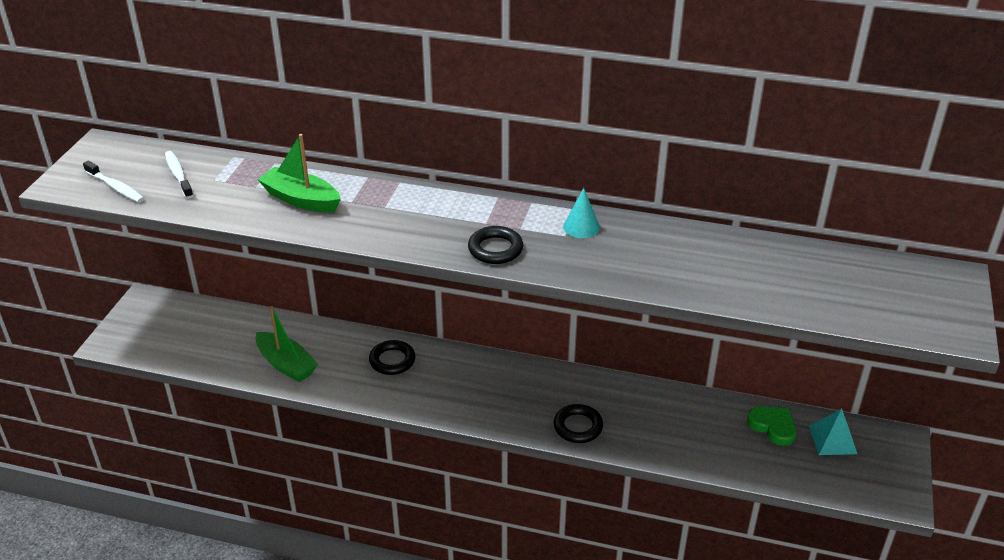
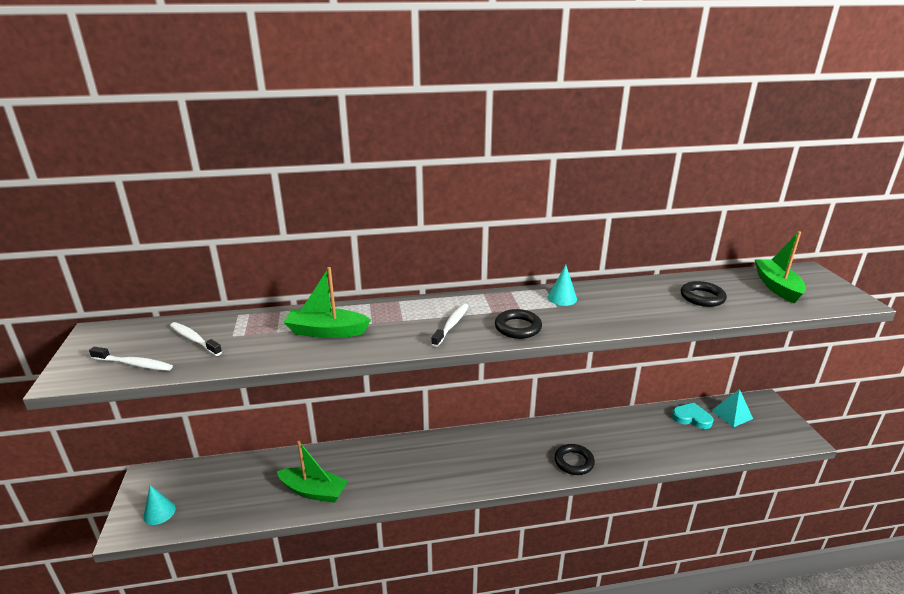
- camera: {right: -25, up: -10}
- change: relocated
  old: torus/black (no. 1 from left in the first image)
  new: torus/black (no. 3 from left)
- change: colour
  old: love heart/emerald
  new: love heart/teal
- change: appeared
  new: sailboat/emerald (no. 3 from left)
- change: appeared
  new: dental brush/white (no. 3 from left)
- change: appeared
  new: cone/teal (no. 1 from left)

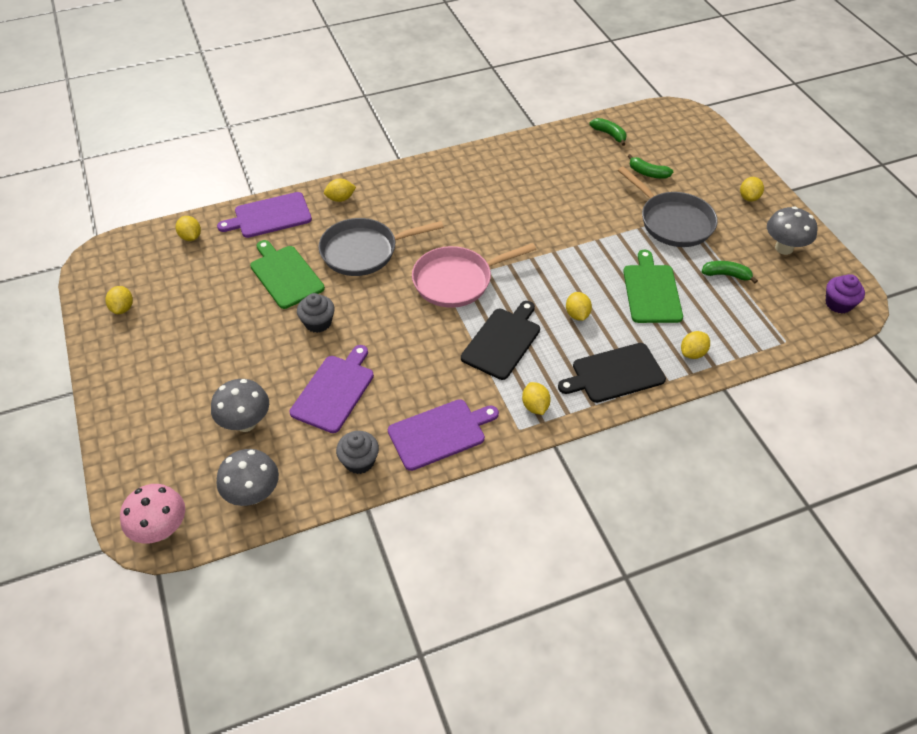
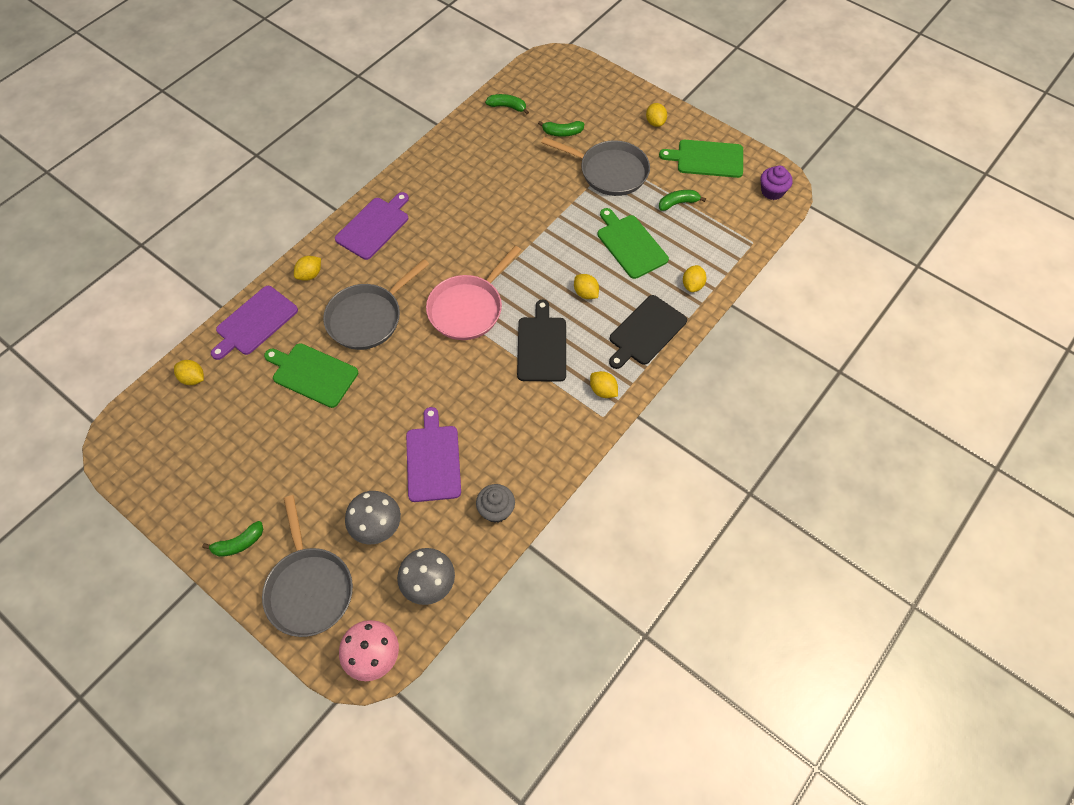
- camera: {right: -30, up: 10}
- change: exchanged
  old: mushroom/ash-grey (no. 3 from left)
  new: bread board/emerald (no. 3 from left)
- change: missing
  old: toy lemon/golden (no. 1 from left)
- change: missing
  old: cupcake/ash-grey (no. 1 from left)
- change: relocated
  old: bread board/violet (no. 3 from left in the first image)
  new: bread board/violet (no. 2 from left)
- change: appeared
  new: pan/ash-grey (no. 1 from left)
- change: appeared
  new: banana fruit/emerald (no. 1 from left)

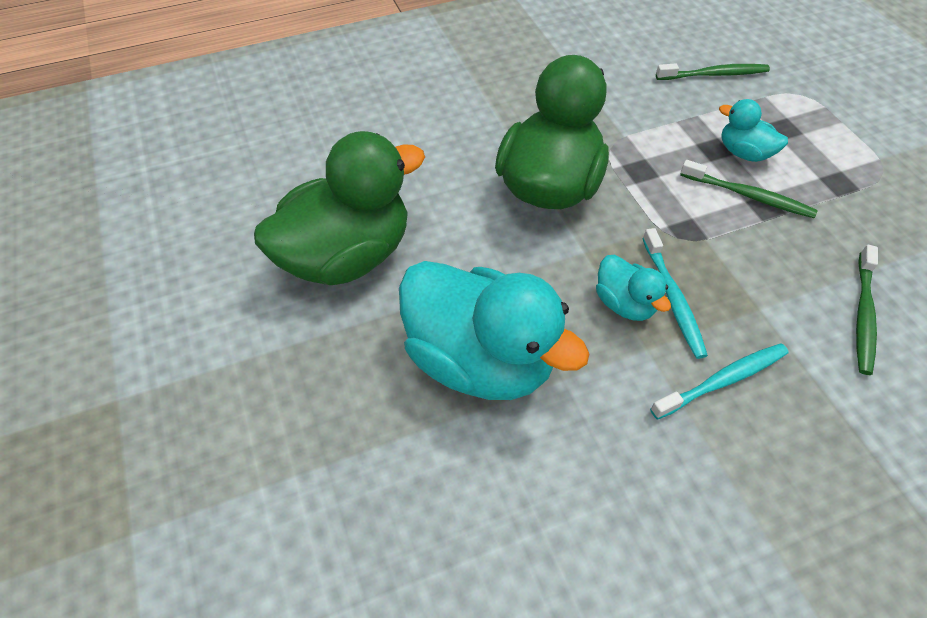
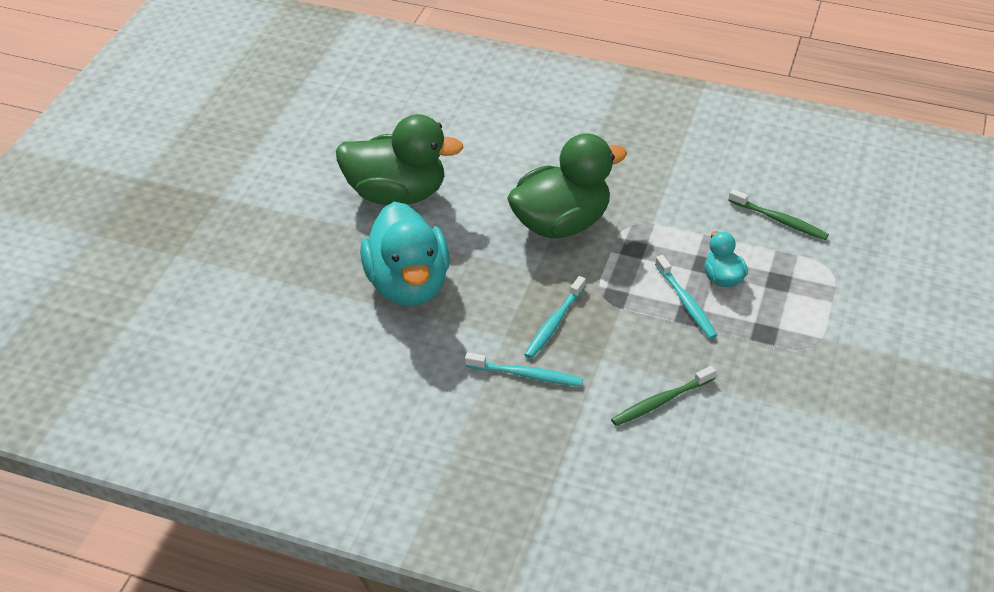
- camera: {right: 40, up: -10}
- change: colour
  old: dental brush/emerald (no. 2 from left)
  new: dental brush/teal (no. 3 from left)
- change: missing
  old: toy duck/teal (no. 2 from left)

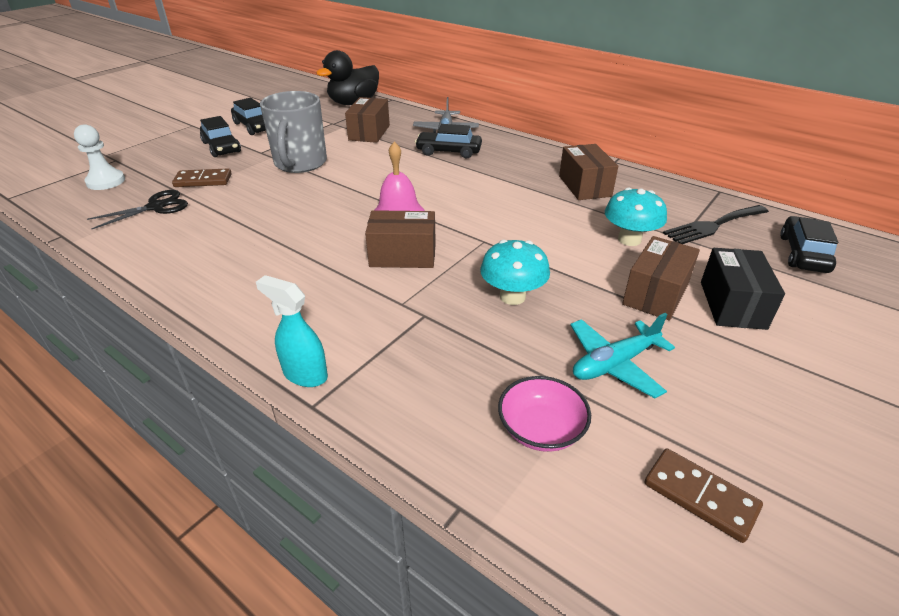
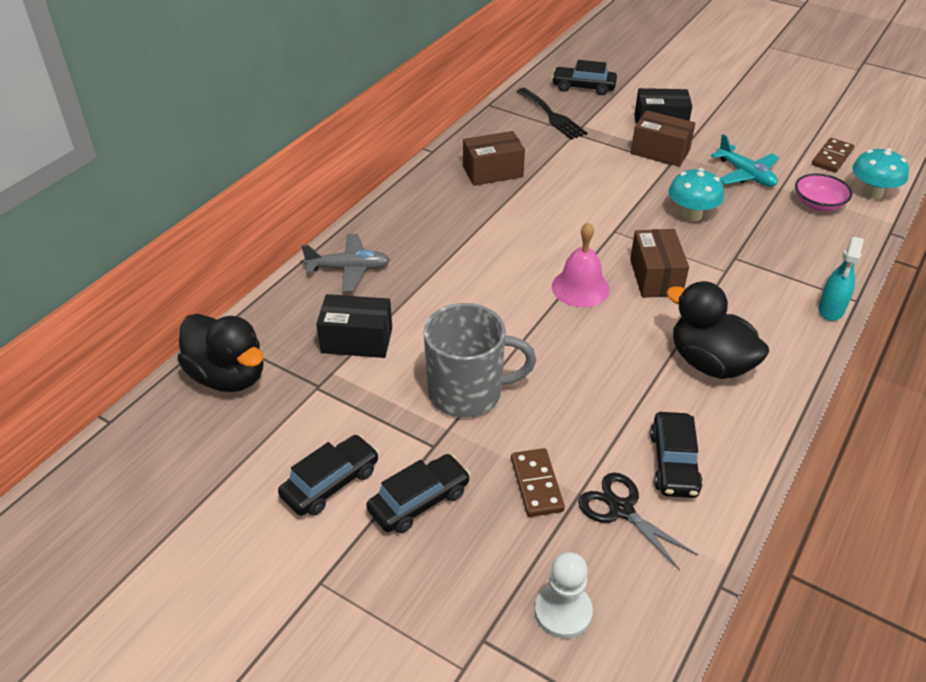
- camera: {right: -95, up: 5}
- change: colour
  old: package/russet (no. 1 from left)
  new: package/black (no. 1 from left)
- change: relocated
  old: automobile/black (no. 3 from left in the first image)
  new: automobile/black (no. 4 from left)
- change: relocated
  old: mushroom/teal (no. 2 from left)
- change: appeared
  new: toy duck/black (no. 2 from left)

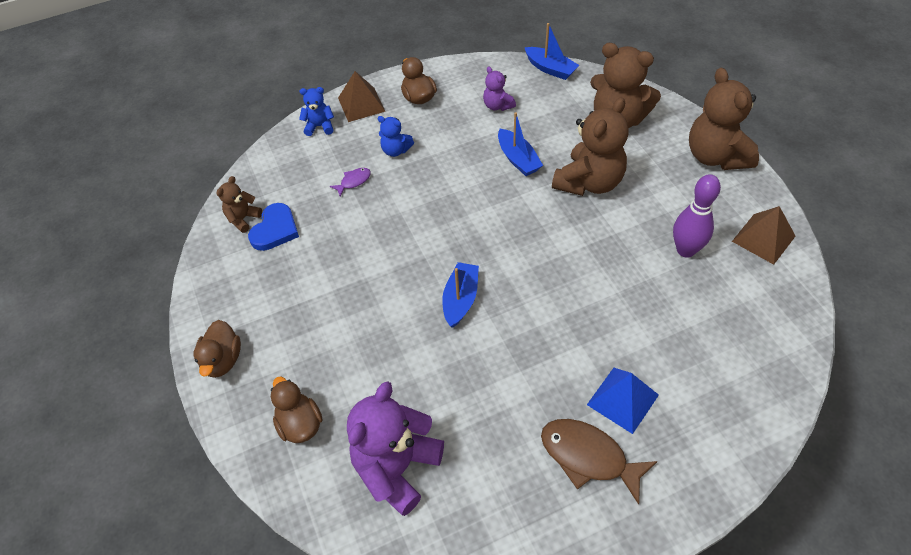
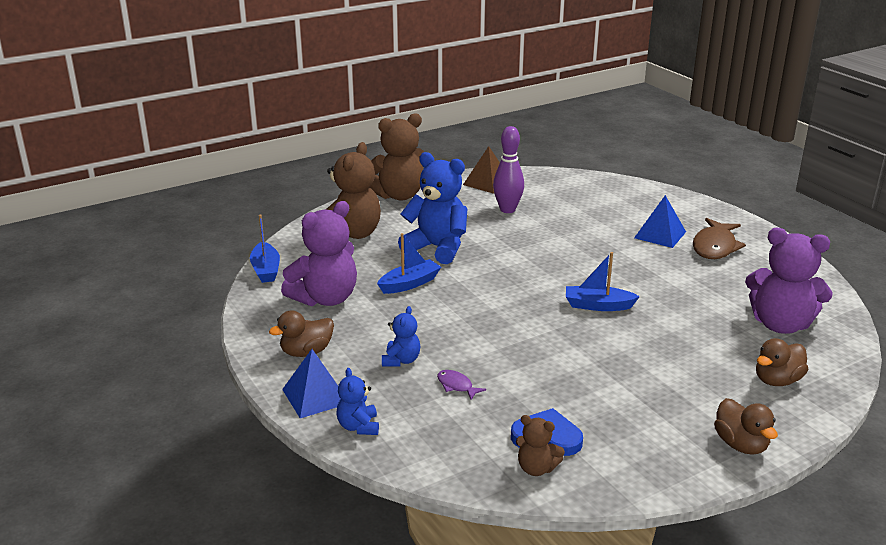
- camera: {right: -100, up: -25}
- change: spun
  old: sailboat/blue (no. 3 from left in the first image)
  degrees: 135
- change: size
  old: teddy/violet (no. 2 from left in the first image)
  factor: 2.01
- change: colour
  old: solid pyramid/russet (no. 1 from left)
  new: solid pyramid/blue (no. 1 from left)
- change: colour
  old: teddy/russet (no. 2 from left)
  new: teddy/blue (no. 3 from left)
- change: spun
  old: toy duck/russet (no. 1 from left in the first image)
  degrees: 75

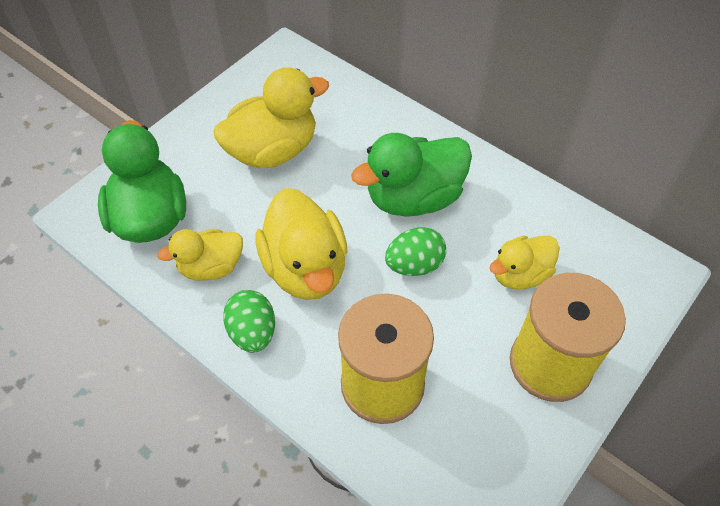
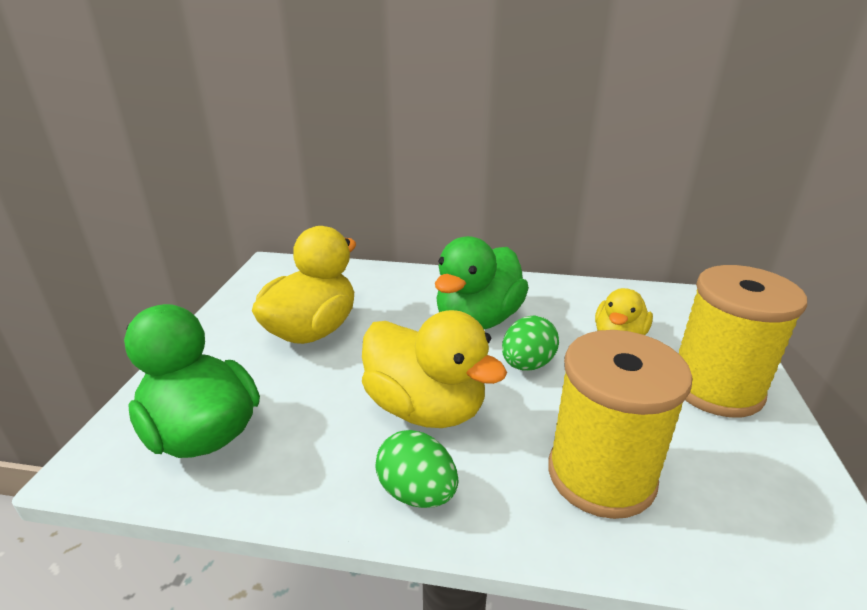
- camera: {right: -30, up: -25}
- change: missing
  old: toy duck/golden (no. 1 from left)

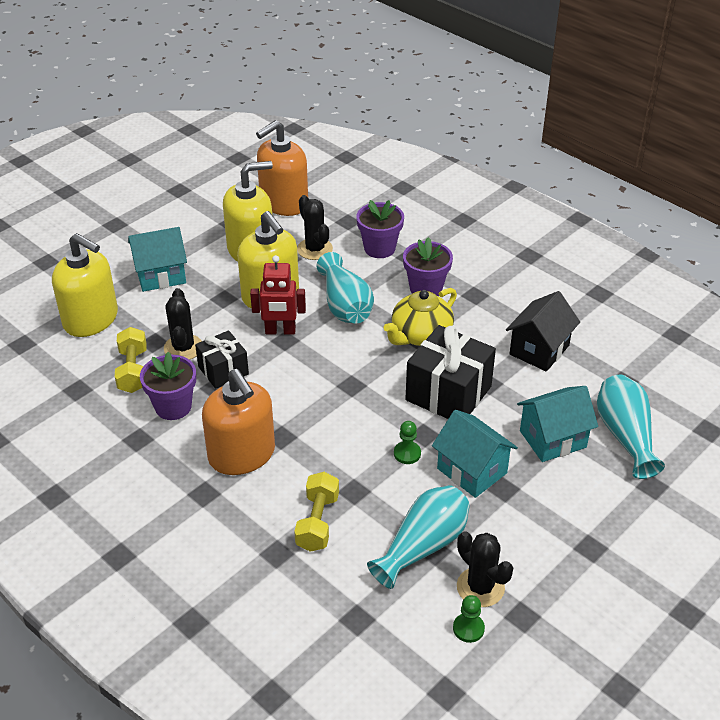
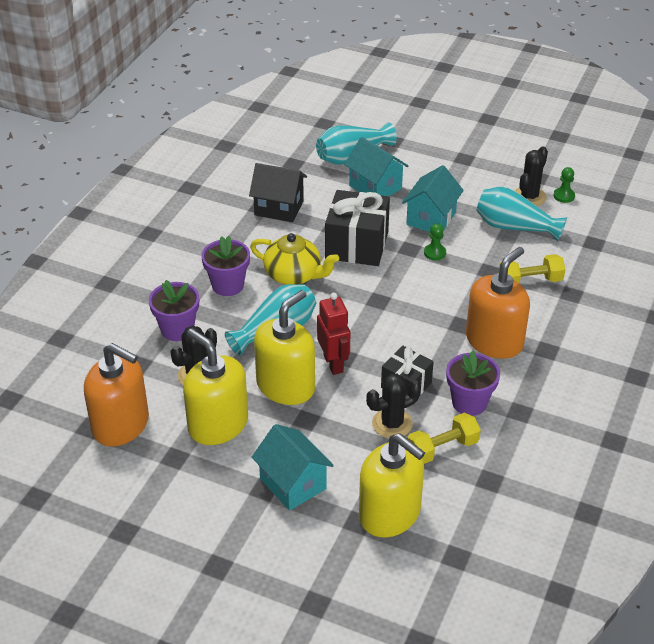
- camera: {right: -110, up: 0}
- change: spun
  old: pump bottle/golden (no. 1 from left in the first image)
  degrees: 120

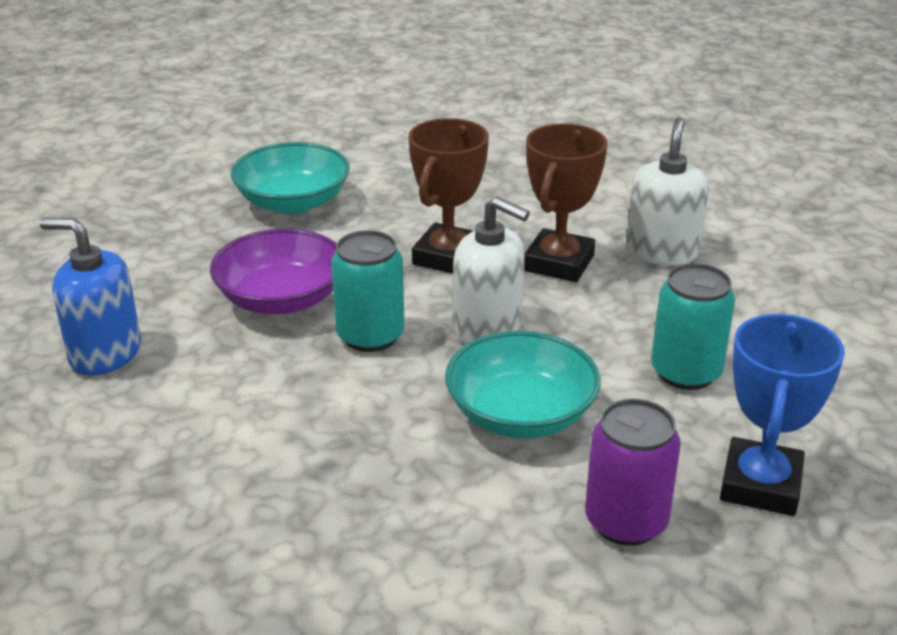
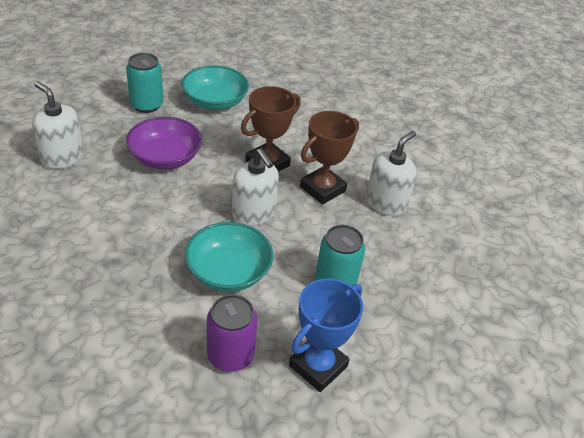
- camera: {right: 20, up: 10}
- change: colour
  old: pump bottle/blue
  new: pump bottle/white (no. 1 from left)
- change: relocated
  old: soda can/teal (no. 1 from left)

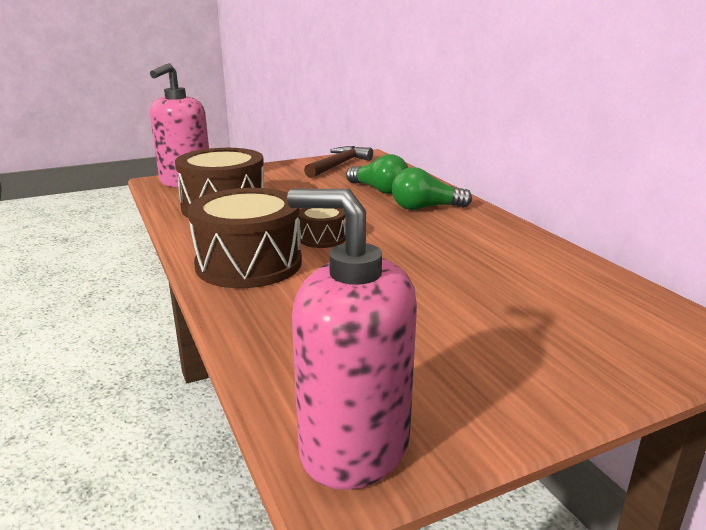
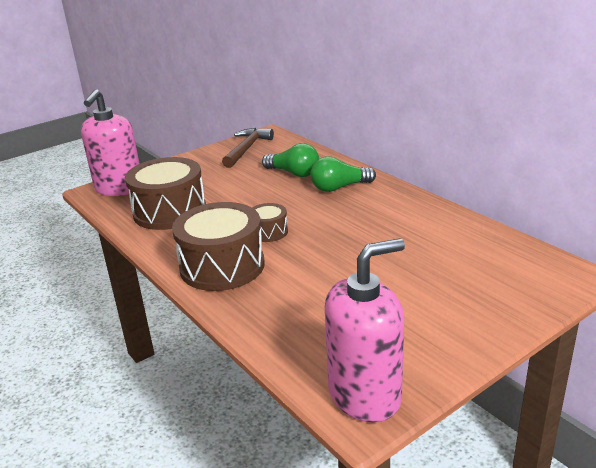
- camera: {right: -10, up: 5}
- change: spun
  old: pump bottle/rosy (no. 2 from left)
  degrees: 135

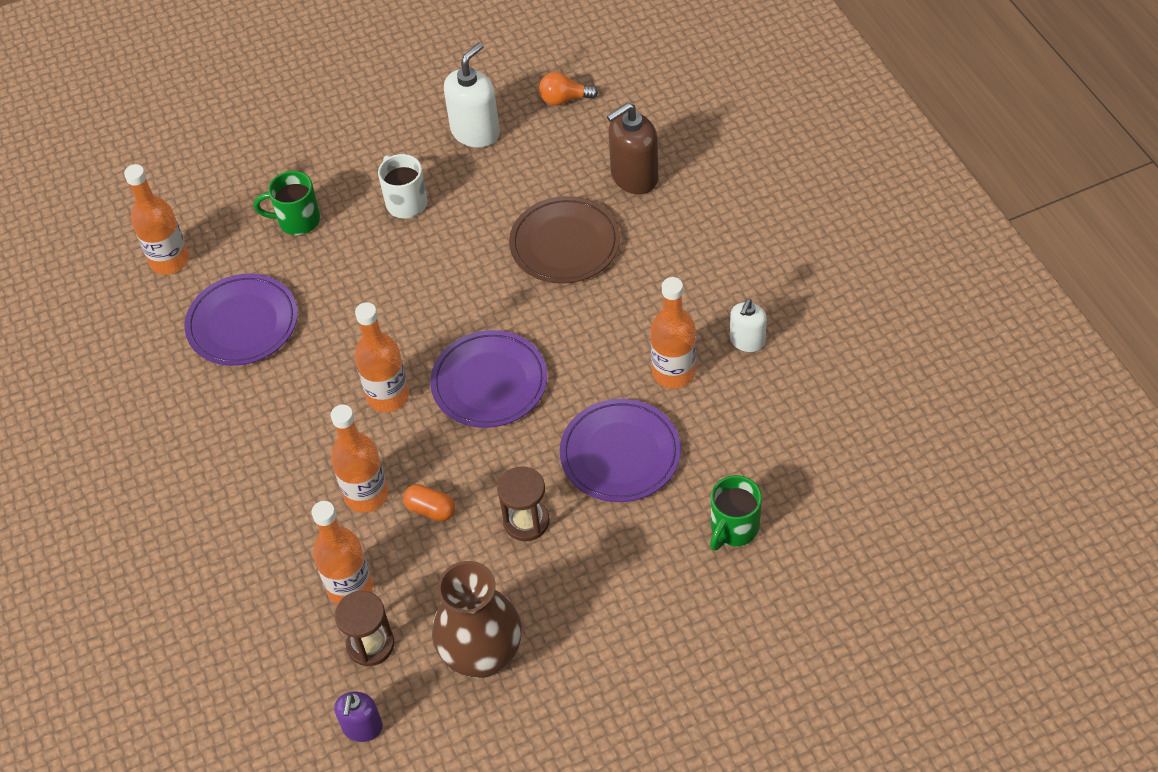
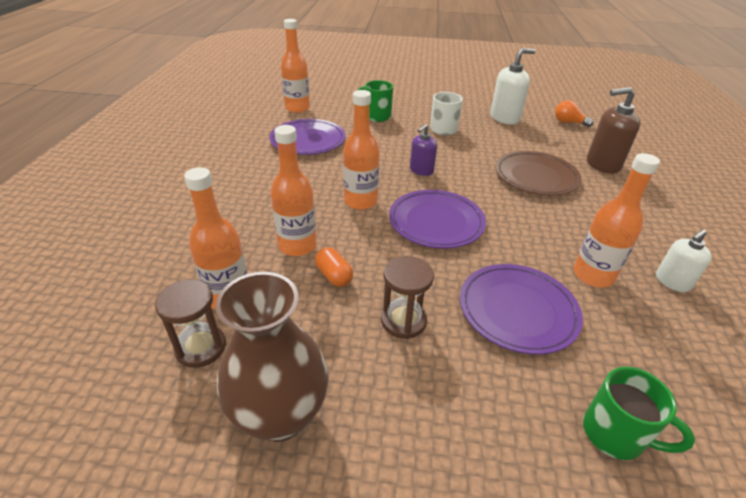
- camera: {right: 25, up: -15}
- change: spun
  old: mug/emerald (no. 2 from left)
  degrees: -120
- change: relocated
  old: pump bottle/violet

